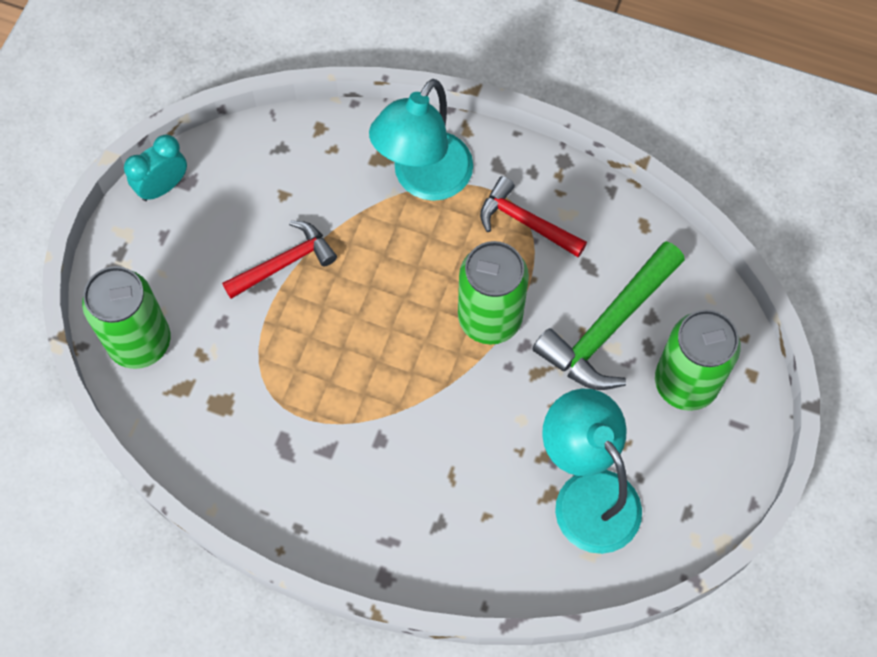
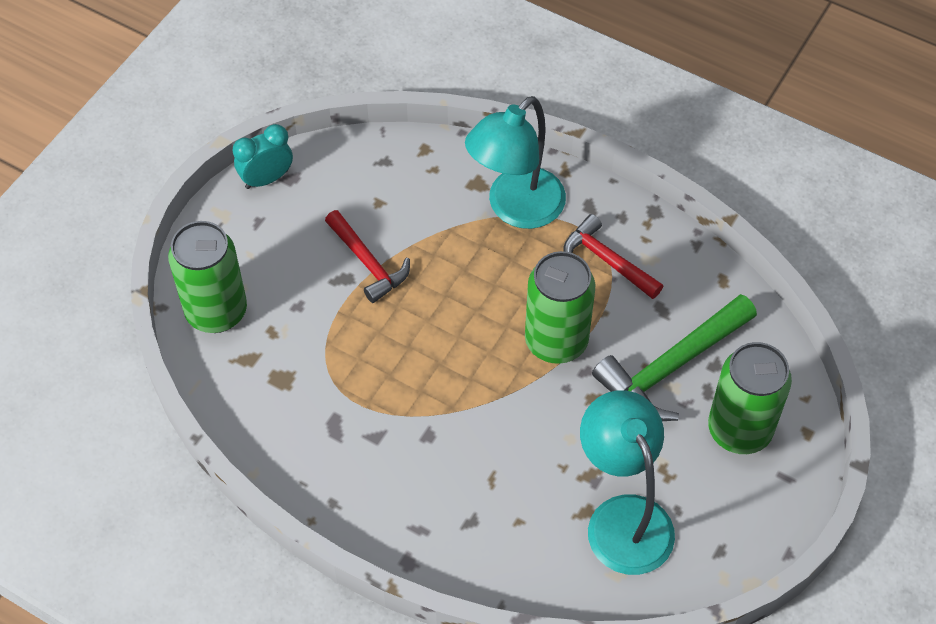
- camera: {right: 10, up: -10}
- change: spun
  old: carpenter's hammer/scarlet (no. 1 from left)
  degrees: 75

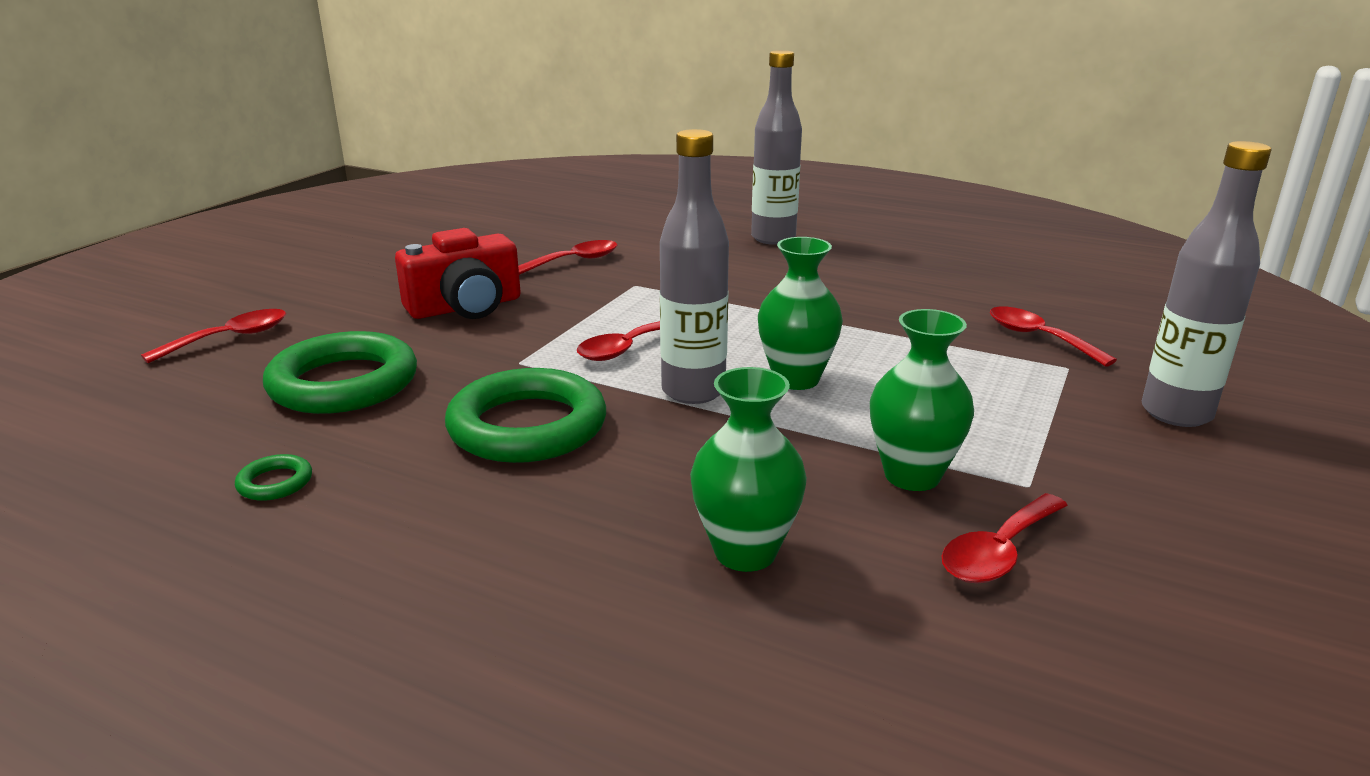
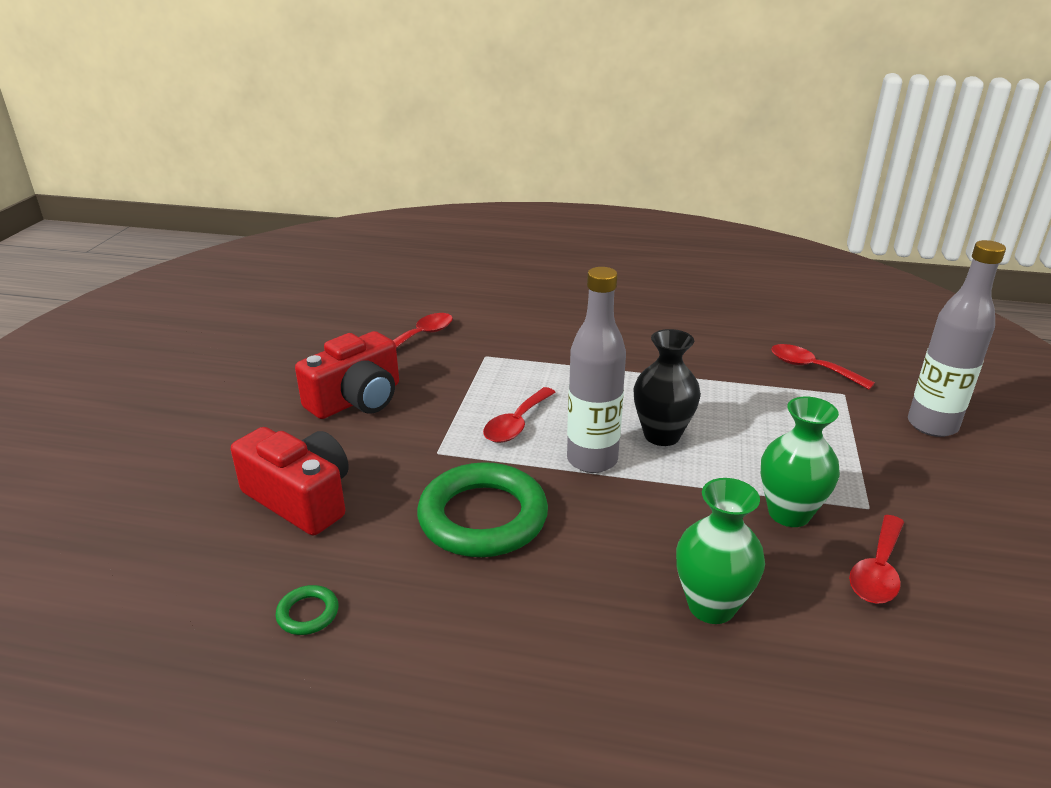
- camera: {right: -15, up: 5}
- change: missing
  old: bottle/ash-grey (no. 2 from left)
- change: colour
  old: tall vase/emerald (no. 2 from left)
  new: tall vase/black
- change: missing
  old: spoon/scarlet (no. 1 from left)
- change: exchanged
  old: torus/emerald (no. 2 from left)
  new: camera/scarlet (no. 1 from left)

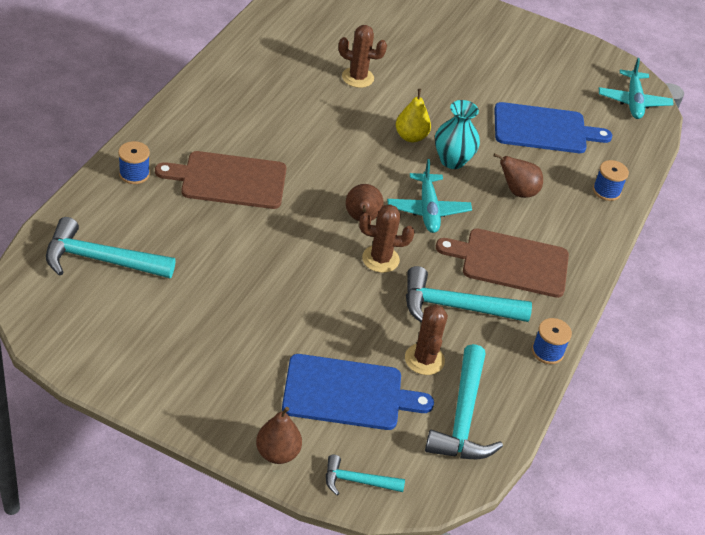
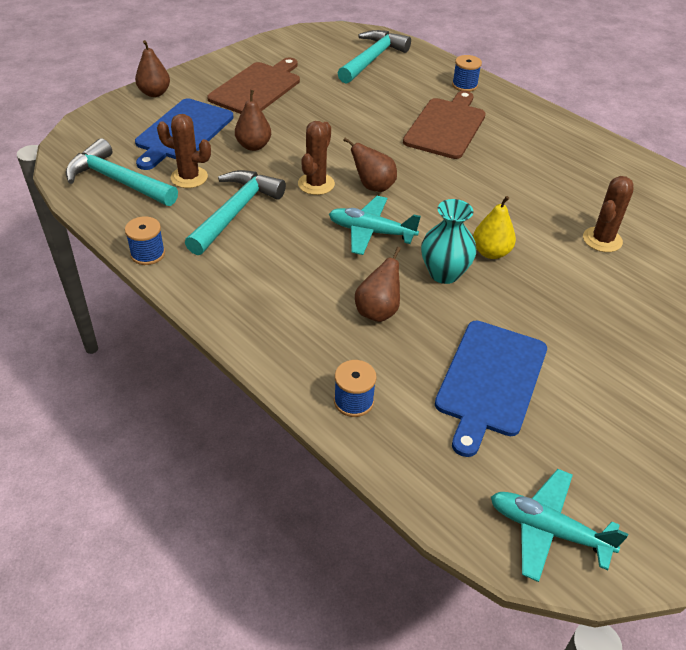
- camera: {right: 115, up: 0}
- change: relocated
  old: bread board/russet (no. 2 from left in the first image)
  new: bread board/russet (no. 1 from left)
- change: missing
  old: carpenter's hammer/teal (no. 2 from left)
- change: appeared
  new: pear/russet (no. 2 from left)

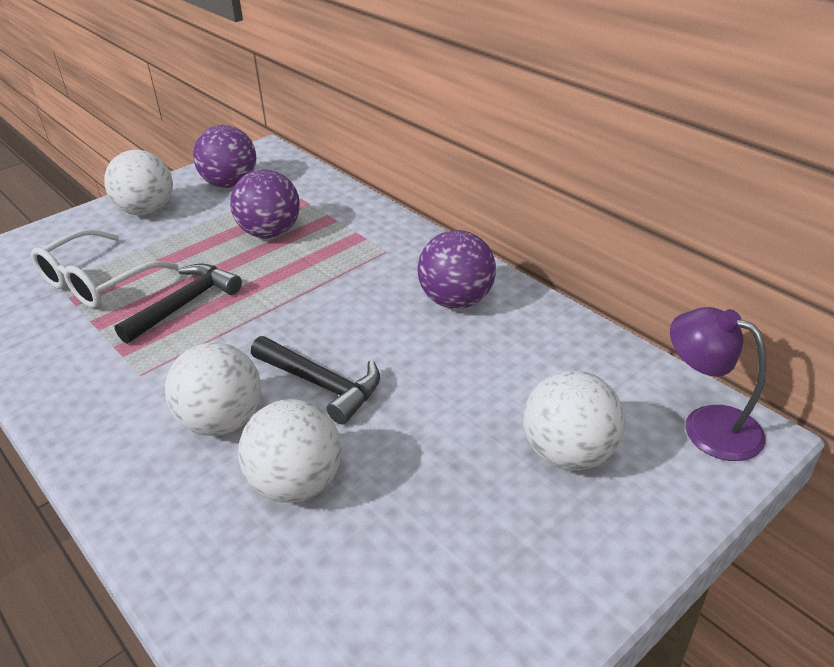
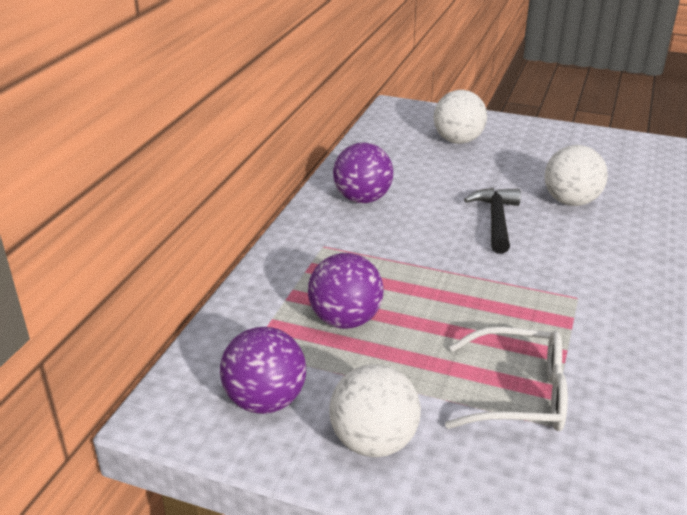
- camera: {right: -120, up: -5}
- change: missing
  old: carpenter's hammer/black (no. 1 from left)
- change: missing
  old: desk lamp/violet
- change: missing
  old: sphere/white (no. 2 from left)

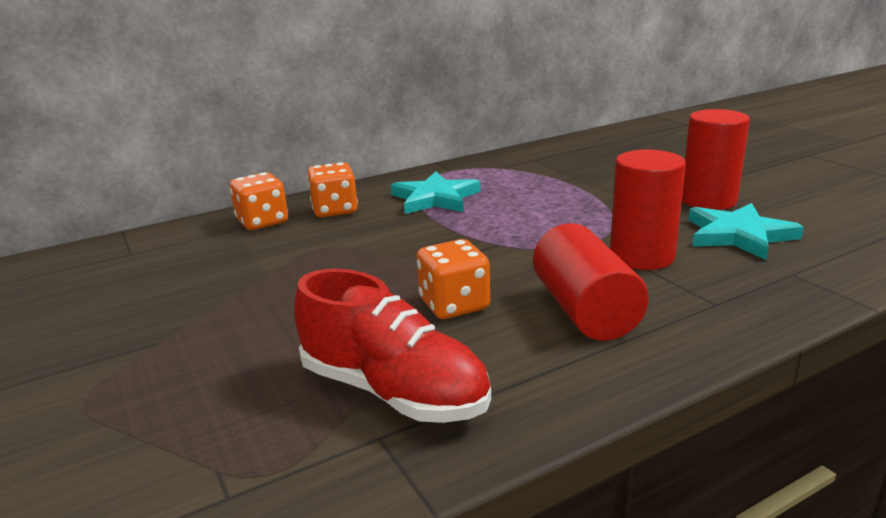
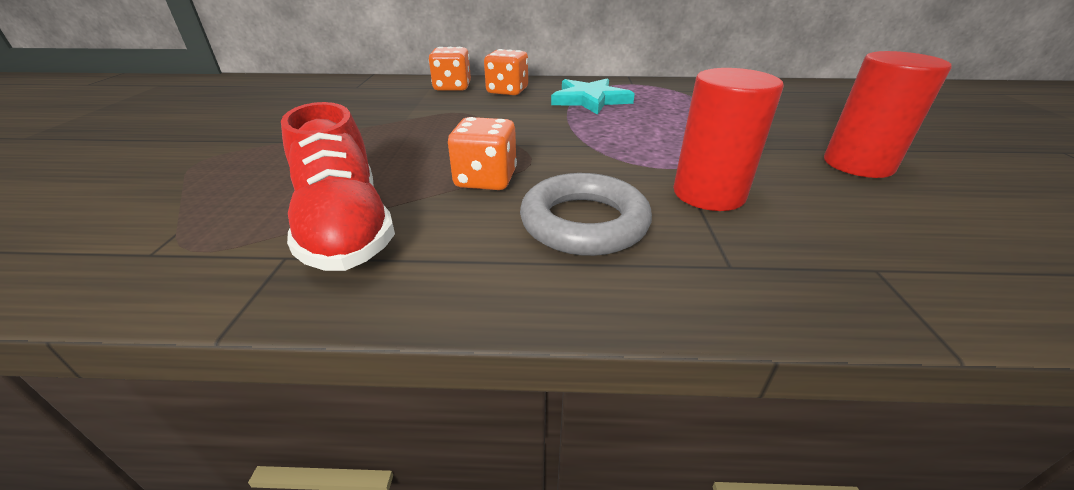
- camera: {right: 30, up: 10}
- change: missing
  old: star/teal (no. 2 from left)
- change: exchanged
  old: cylinder shape/scarlet (no. 1 from left)
  new: torus/ash-grey

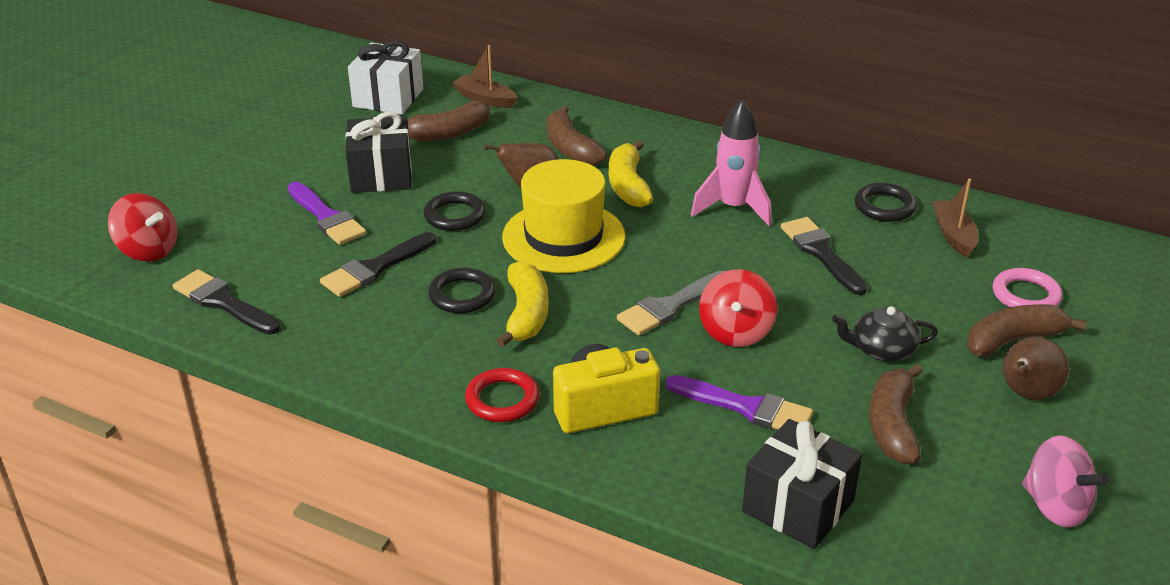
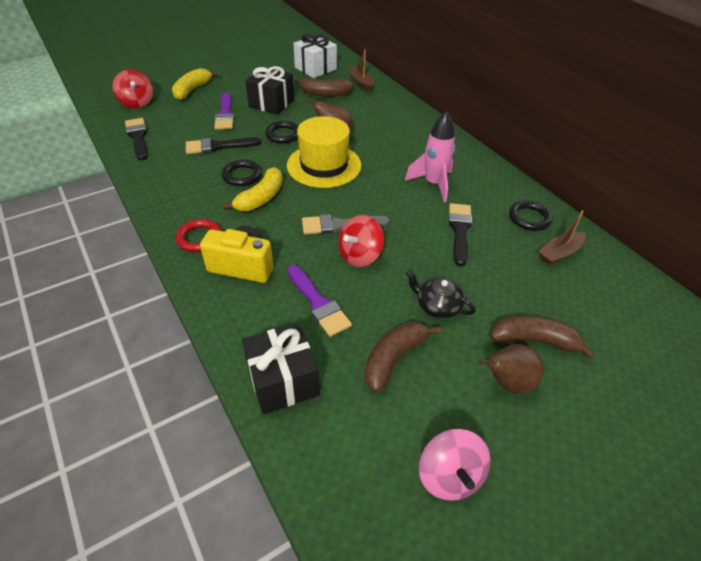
- camera: {right: 30, up: 10}
- change: missing
  old: banana fruit/russet (no. 2 from left)
- change: relocated
  old: banana fruit/golden (no. 2 from left in the first image)
  new: banana fruit/golden (no. 1 from left)
- change: spun
  old: sailboat/russet (no. 2 from left)
  degrees: -150
- change: missing
  old: torus/rosy

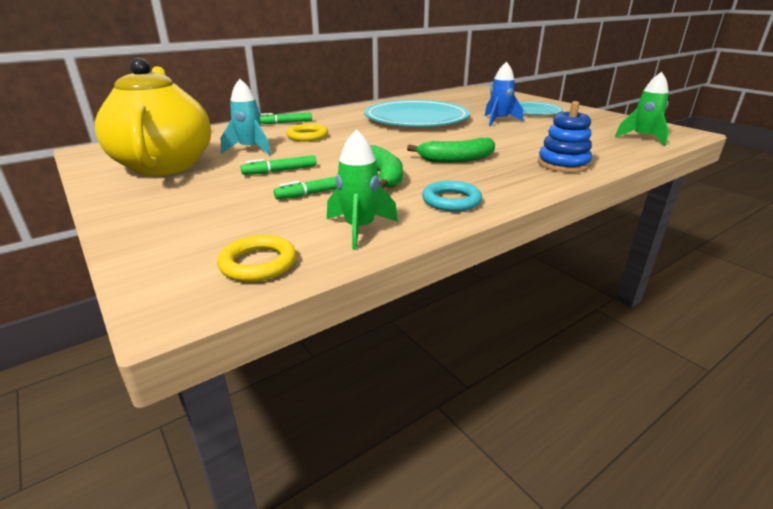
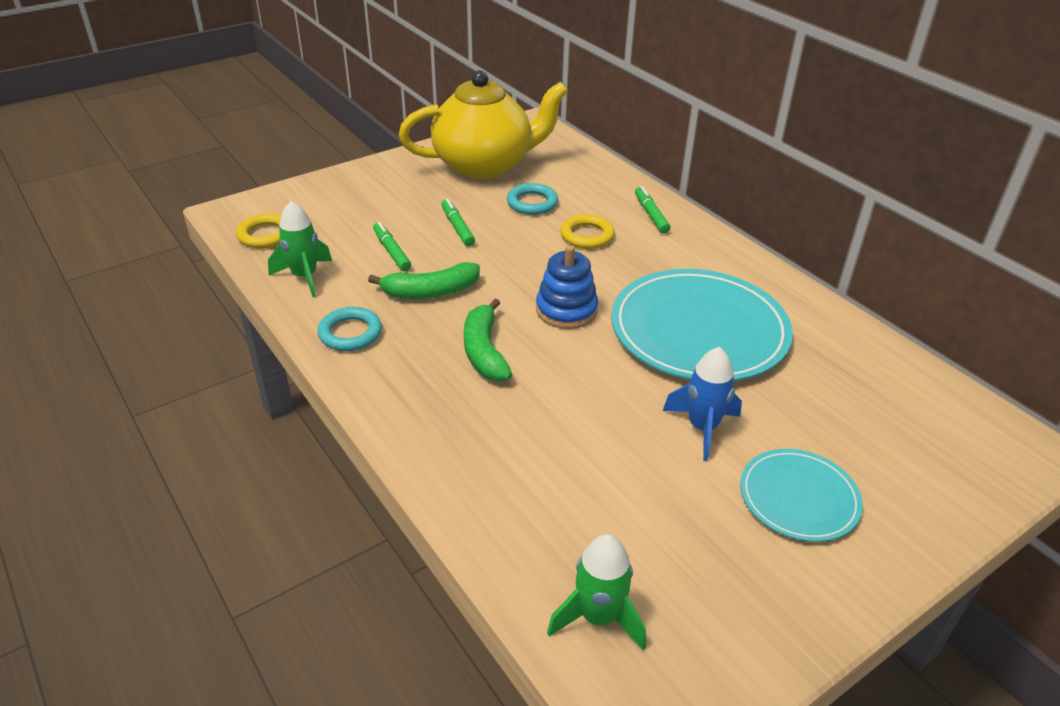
- camera: {right: 90, up: 10}
- change: exchanged
  old: toy rocket/teal
  new: torus/teal (no. 2 from left)
- change: relocated
  old: stacking rings/blue

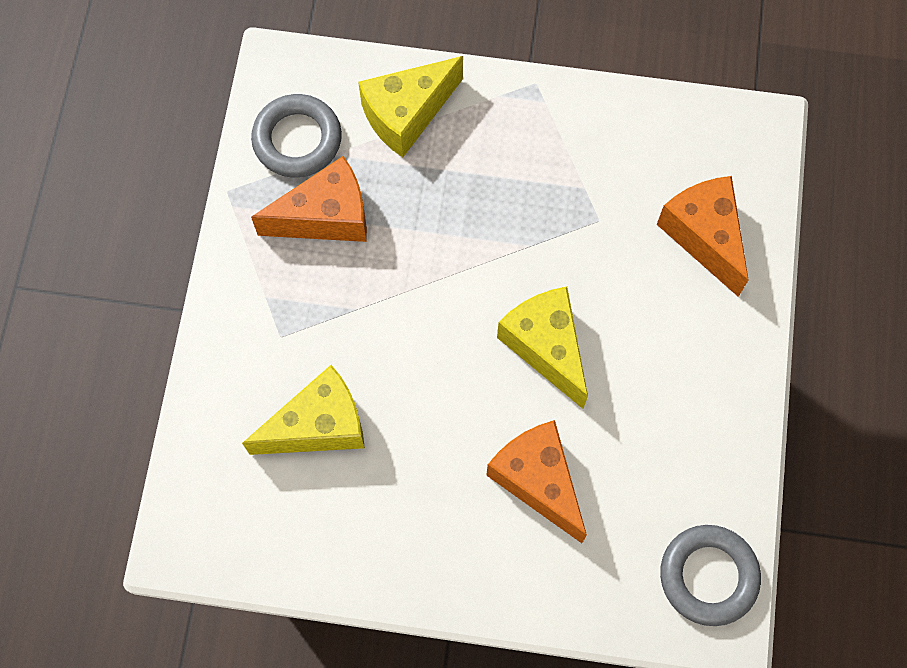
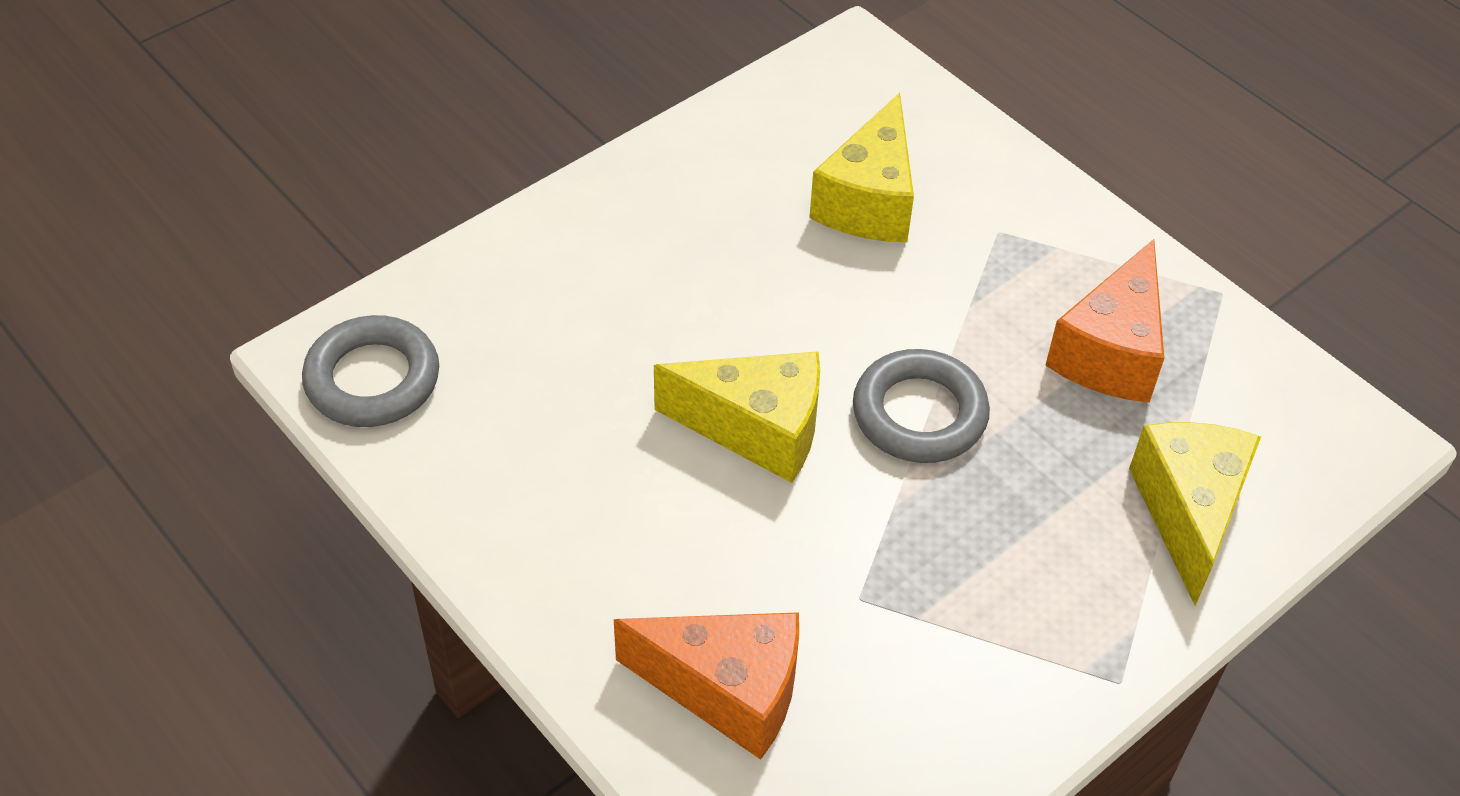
- camera: {right: 130, up: -20}
- change: relocated
  old: torus/ash-grey (no. 1 from left in the first image)
  new: torus/ash-grey (no. 2 from left)
- change: missing
  old: cheese wedge/orange (no. 2 from left)

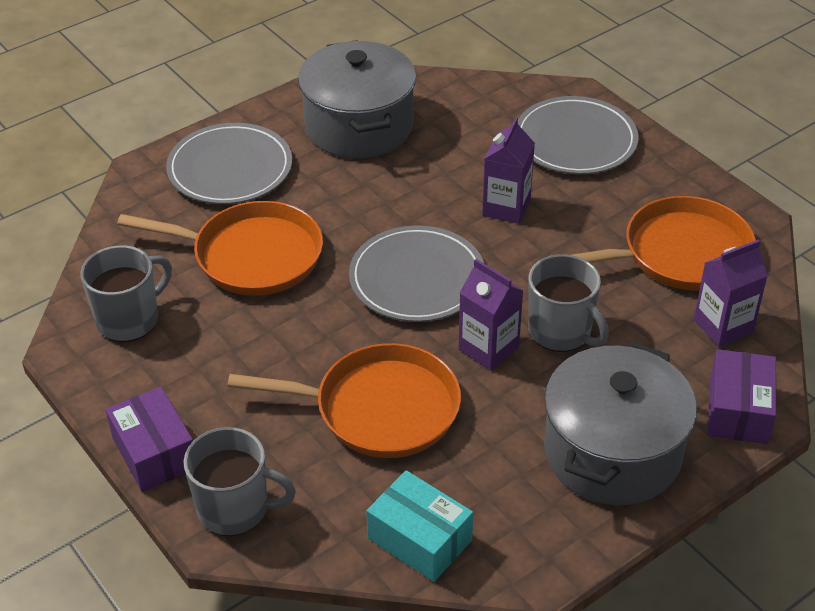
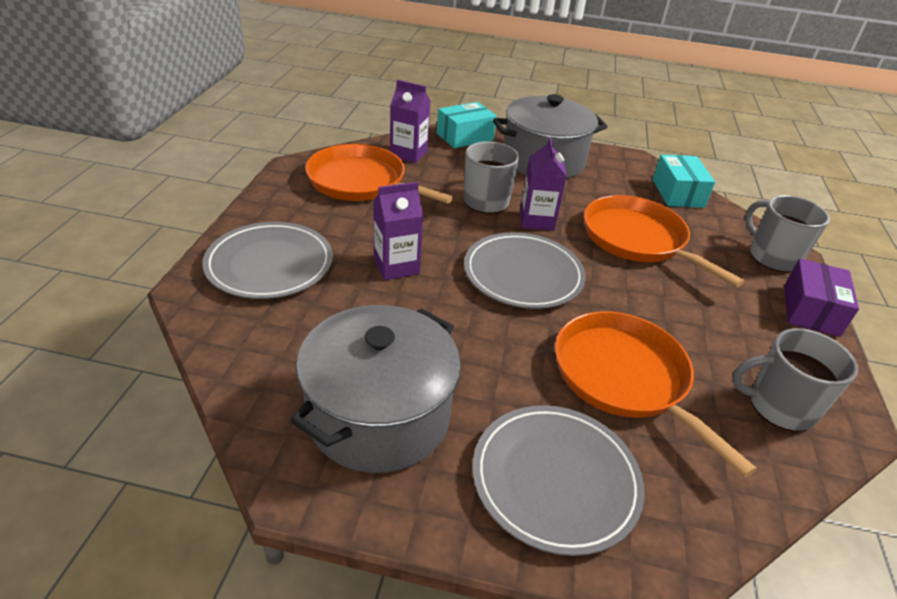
- camera: {right: -135, up: -5}
- change: colour
  old: package/violet (no. 2 from left)
  new: package/teal (no. 1 from left)

